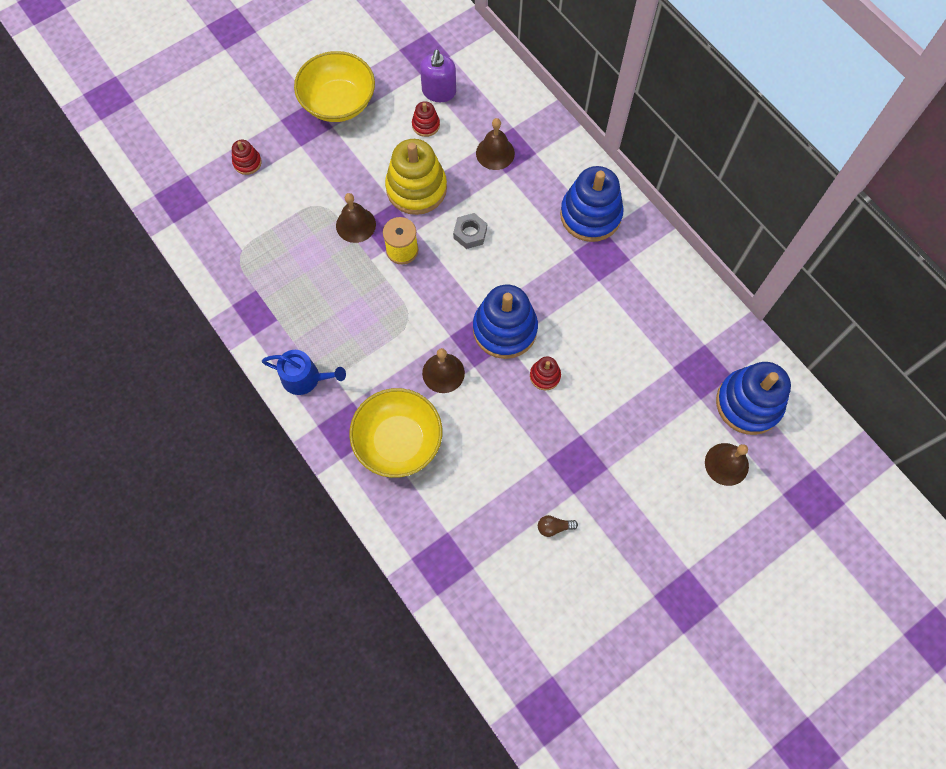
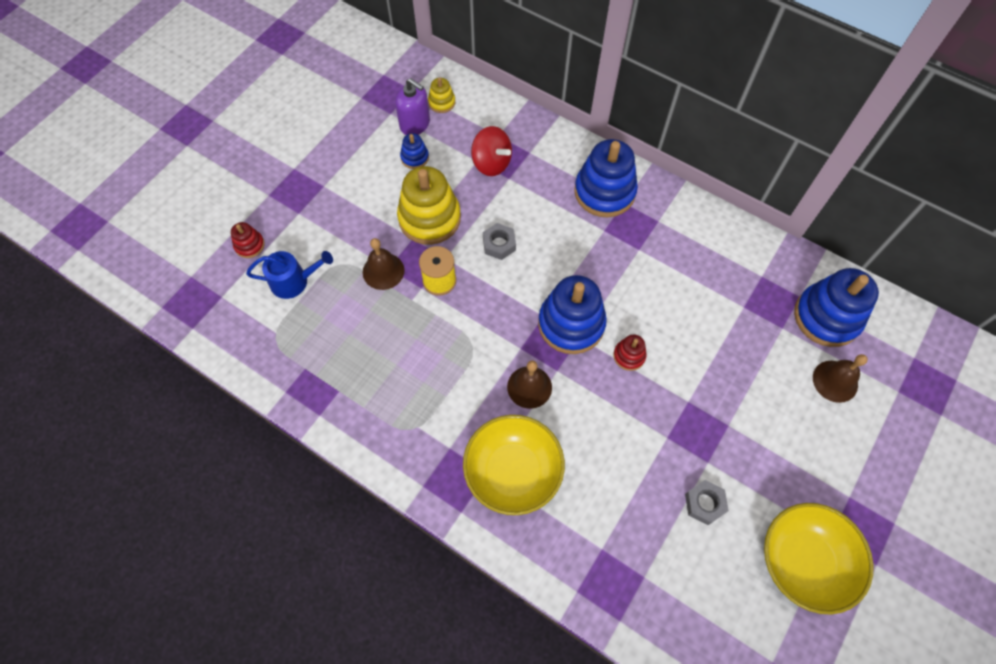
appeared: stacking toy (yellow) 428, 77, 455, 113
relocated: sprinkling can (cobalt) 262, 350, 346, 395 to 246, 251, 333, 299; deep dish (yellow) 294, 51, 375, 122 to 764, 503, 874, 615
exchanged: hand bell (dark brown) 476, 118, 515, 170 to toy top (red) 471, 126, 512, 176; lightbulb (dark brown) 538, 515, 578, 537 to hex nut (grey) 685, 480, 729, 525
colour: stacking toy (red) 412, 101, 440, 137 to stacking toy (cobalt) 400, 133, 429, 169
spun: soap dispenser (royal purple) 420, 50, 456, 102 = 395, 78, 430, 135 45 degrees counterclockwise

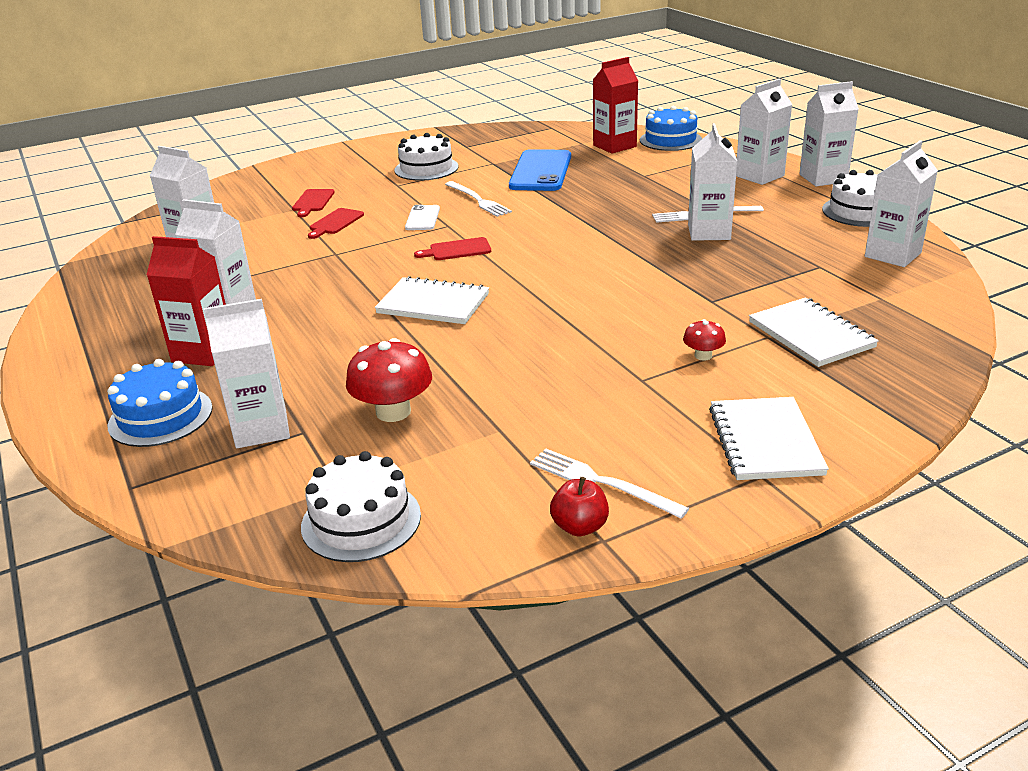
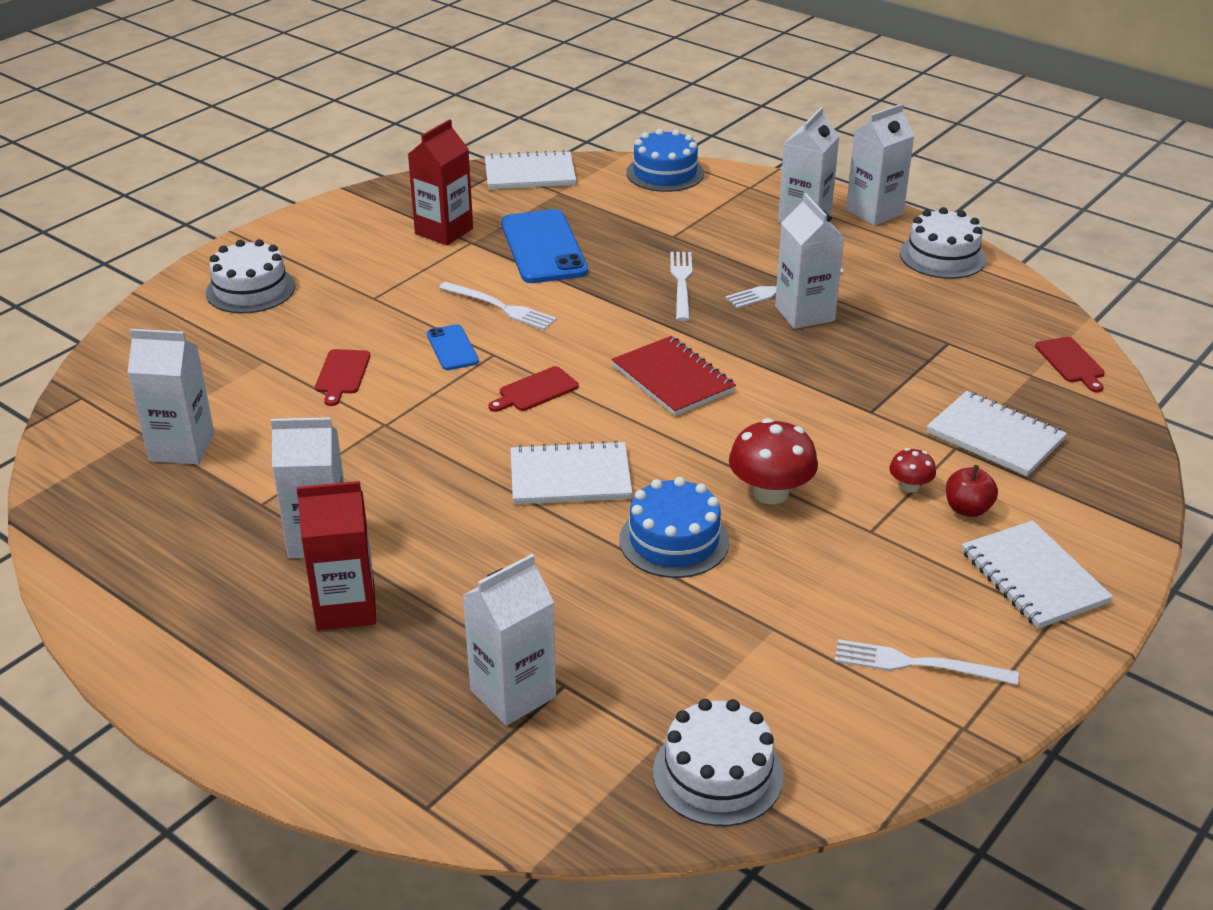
missing: carton (white) 865, 140, 938, 267
appeared: notepad (white) 485, 150, 576, 189; notepad (red) 612, 336, 736, 416; table fork (white) 670, 252, 692, 321
relocated: cake (cobalt) 107, 359, 213, 447 to 619, 477, 729, 578; chopping board (red) 292, 189, 335, 217 to 1035, 337, 1105, 392; mushroom (red) 346, 338, 432, 422 to 729, 418, 818, 504; cake (white) 394, 133, 458, 181 to 206, 239, 295, 313; toy apple (red) 550, 477, 609, 536 to 946, 465, 998, 517; carton (red) 593, 57, 638, 154 to 408, 119, 473, 245
colour: mobile phone (white) 405, 205, 440, 230 to mobile phone (cobalt) 427, 324, 479, 370

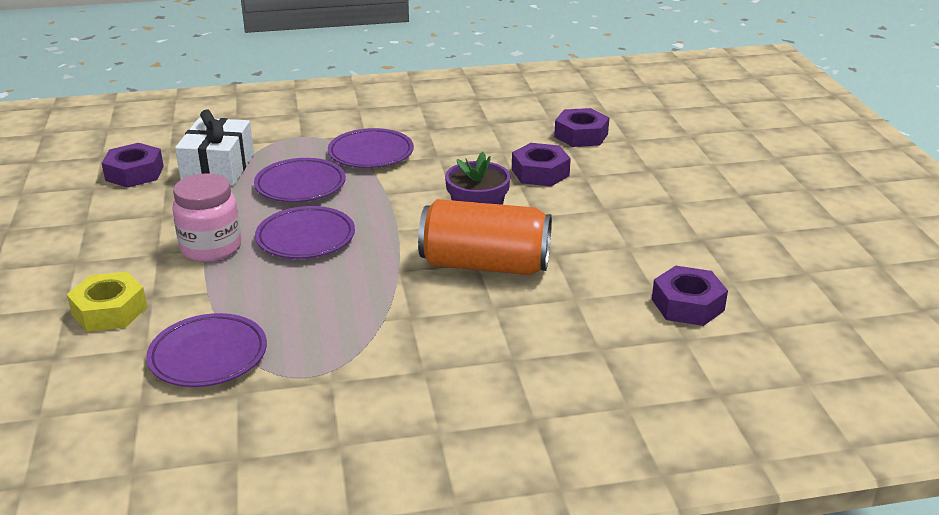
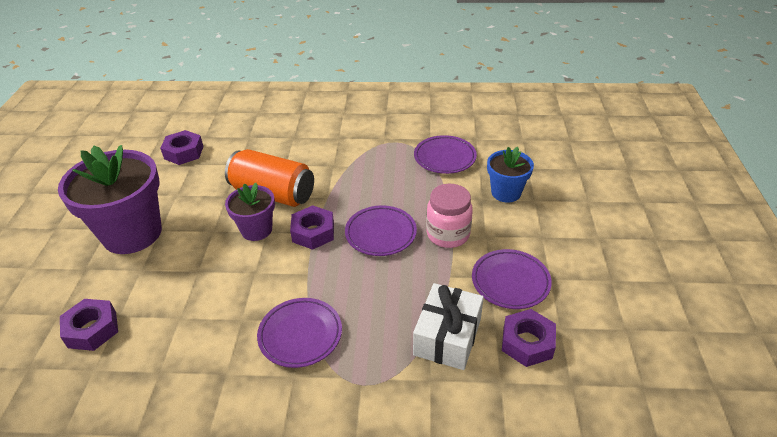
appeared: potted plant (royal purple) 58, 145, 162, 254
relocated: plate (royal purple) 254, 158, 346, 202 to 472, 249, 552, 309; hex nut (royal purple) 512, 143, 571, 186 to 290, 205, 334, 250
exchanged: hex nut (yellow) 67, 272, 147, 332 to potted plant (cobalt) 487, 147, 534, 202

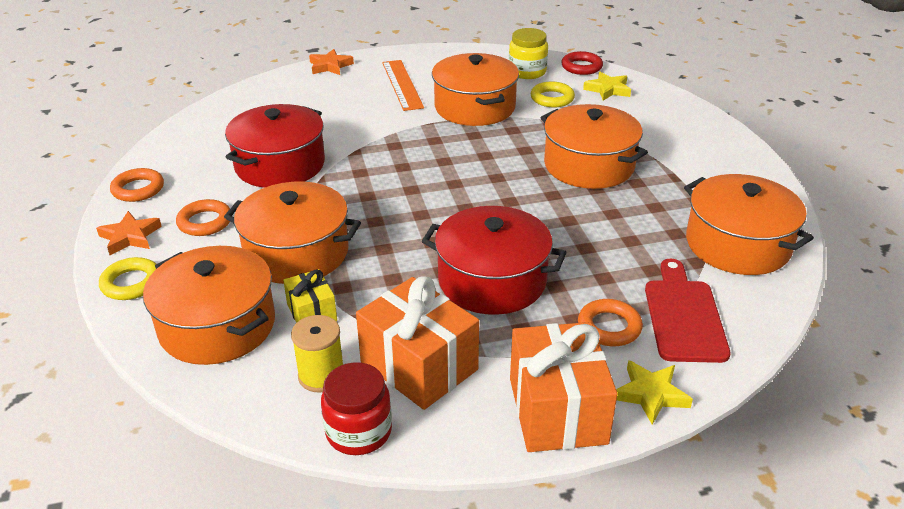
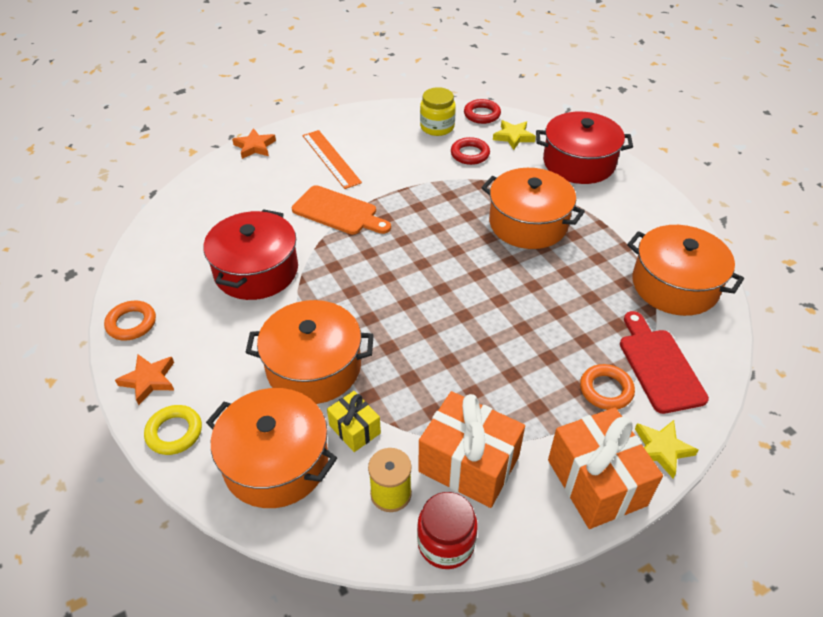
missing: torus (orange) 176, 199, 230, 236; cooking pot (orange) 432, 53, 519, 126
appeared: chopping board (orange) 292, 185, 391, 235
relocated: cooking pot (red) 422, 206, 567, 315 to 536, 112, 633, 184
colour: torus (yellow) 530, 82, 575, 107 to torus (red) 451, 137, 490, 165

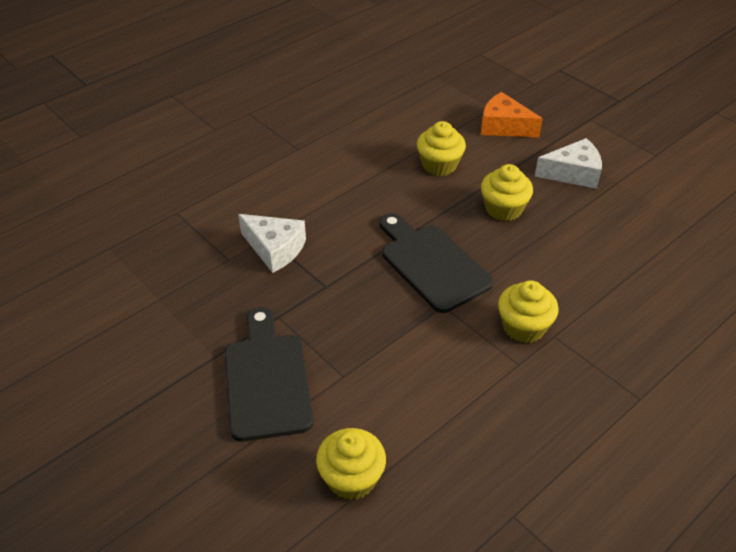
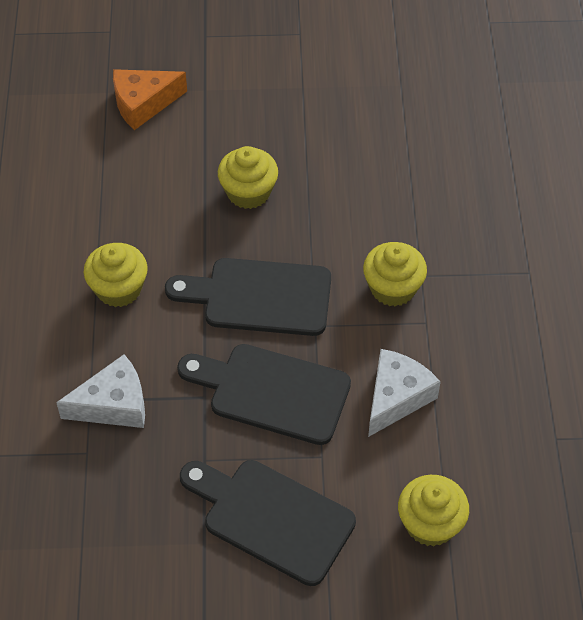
appeared: chopping board (ebony) 177, 344, 351, 445
relocated: cupcake (yellow) 417, 121, 466, 176 to 84, 243, 148, 307; cheese wedge (white) 535, 138, 602, 189 to 368, 349, 440, 437

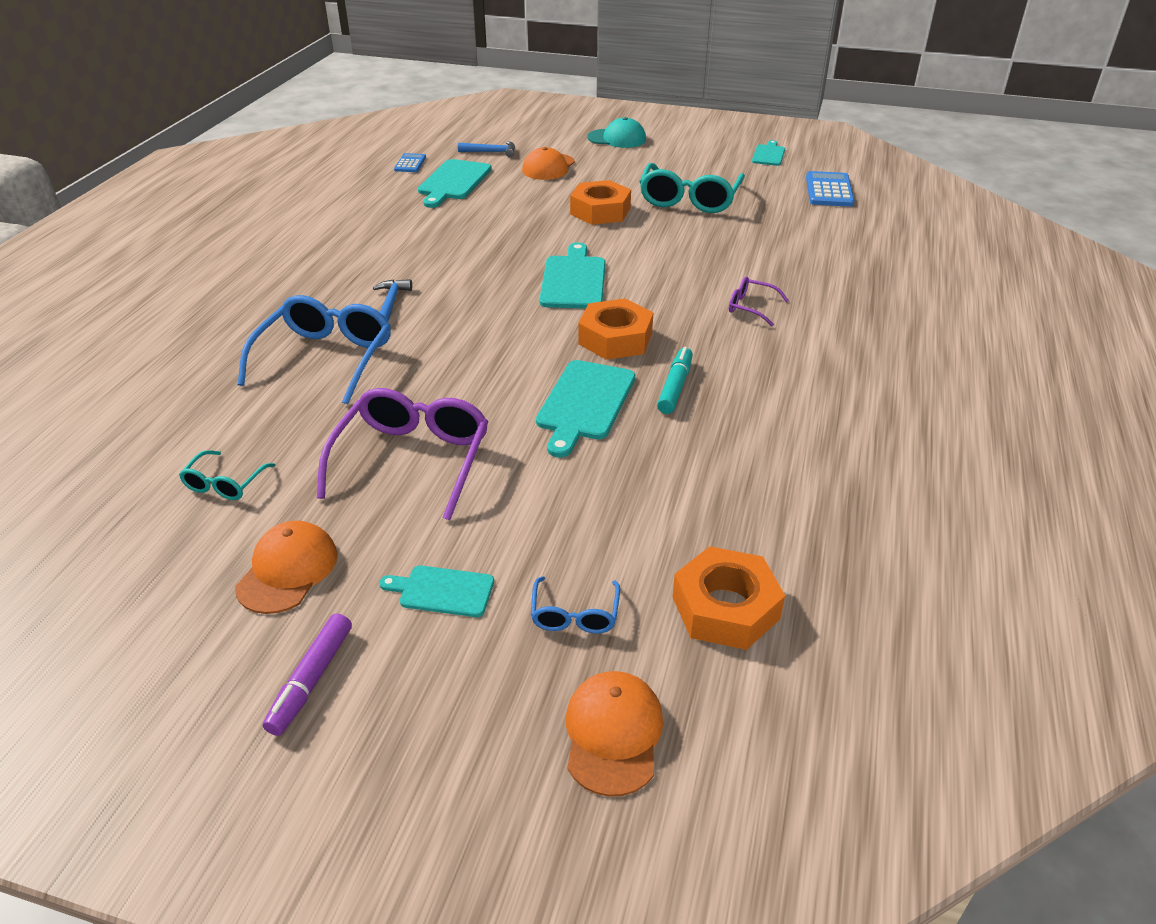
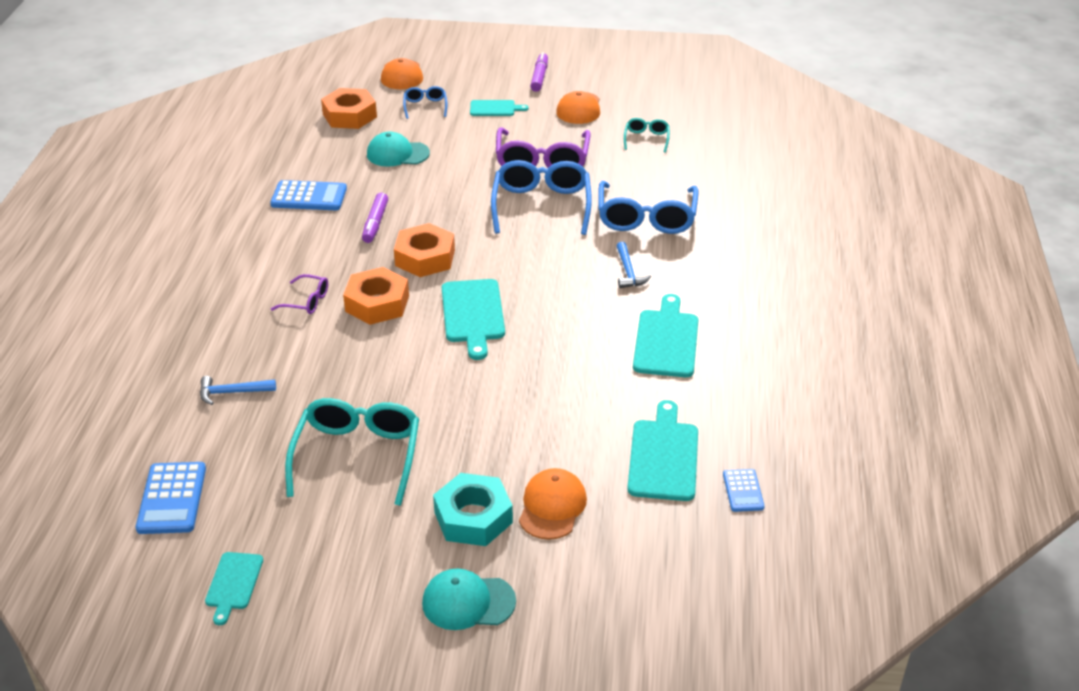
appeared: pocket calculator (cobalt) 270, 180, 347, 210; cap (aqua) 367, 132, 430, 167; hex nut (aqua) 433, 473, 513, 546; eyeglasses (cobalt) 491, 160, 592, 235
relocated: carpenter's hammer (cobalt) 458, 141, 515, 157 to 200, 376, 276, 405; chopping board (aqua) 536, 360, 635, 458 to 633, 294, 699, 377; hex nut (orange) 570, 180, 631, 225 to 343, 267, 409, 325
colour: felt pen (aqua) 657, 347, 693, 414 to felt pen (royal purple) 362, 193, 388, 243

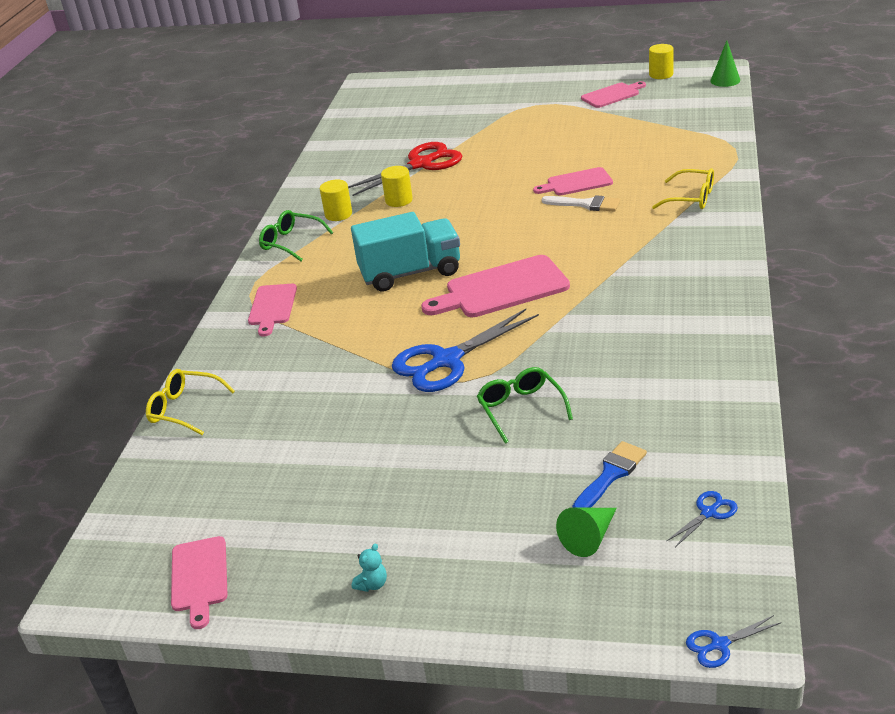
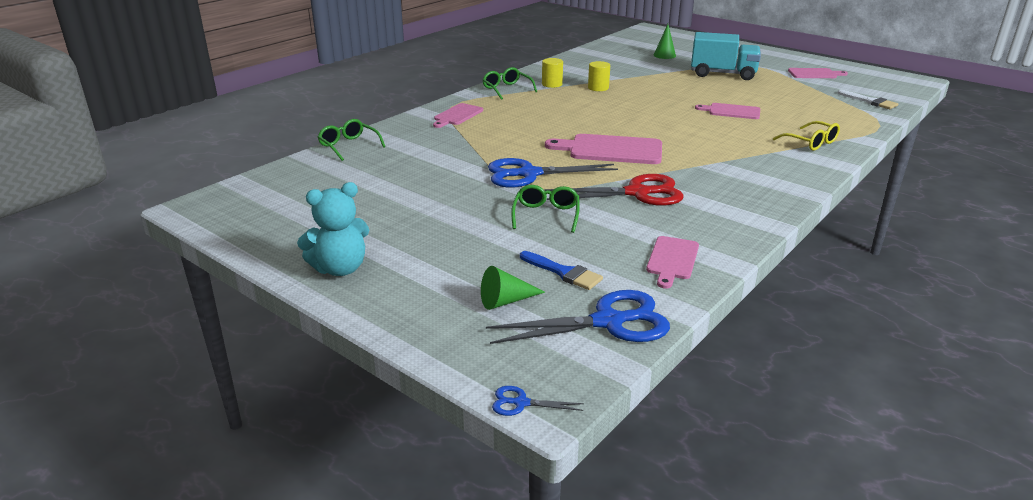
missing: solid cylinder (yellow) 649, 44, 674, 79
relocated: chopping board (rosy) 171, 536, 228, 629 to 646, 236, 699, 289; pair of scissors (red) 348, 142, 462, 196 to 544, 174, 684, 206; toy truck (aqua) 351, 212, 460, 292 to 691, 32, 761, 80; paintbrush (white) 542, 195, 620, 212 to 838, 90, 898, 109; cone (emerald) 710, 40, 740, 87 to 654, 24, 676, 59
colour: eyeglasses (yellow) 146, 369, 235, 435 to eyeglasses (emerald) 318, 119, 386, 161
spun: paintbrush (cobalt) 573, 441, 647, 508 = 520, 251, 603, 290 60 degrees clockwise
size: teddy bear (aqua) 352, 543, 387, 592 = 297, 182, 369, 276 x2.41; pair of scissors (cobalt) 666, 491, 738, 547 = 486, 290, 670, 344 x2.29

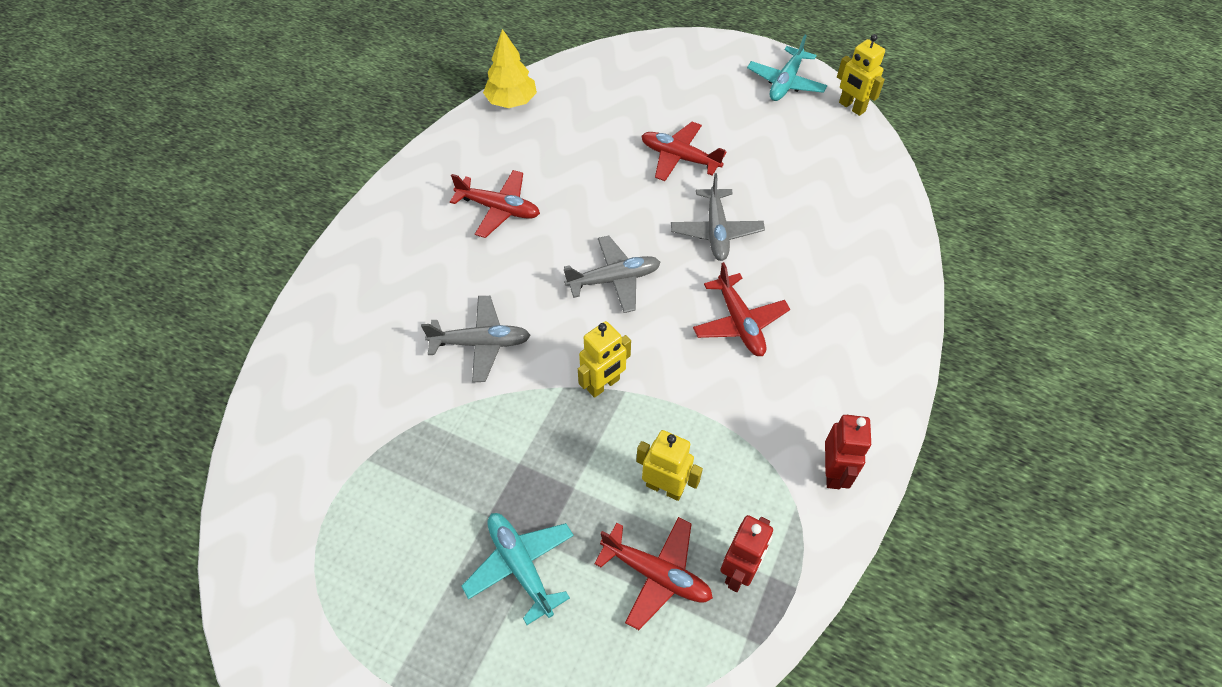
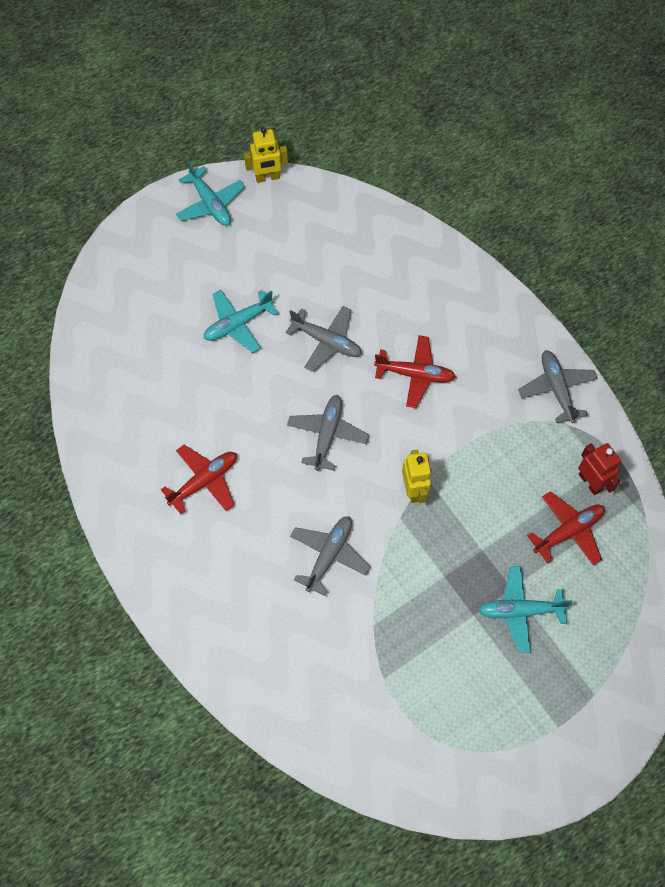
missing: tree (yellow) 483, 29, 537, 108; robot (yellow) 636, 430, 703, 501
exchanged: robot (red) 825, 415, 871, 489 to toy plane (grey) 518, 350, 598, 423
colour: toy plane (red) 641, 122, 726, 181 to toy plane (aqua) 204, 290, 278, 353

